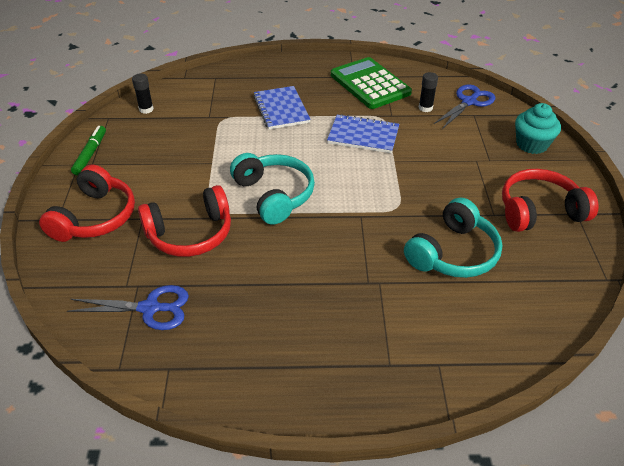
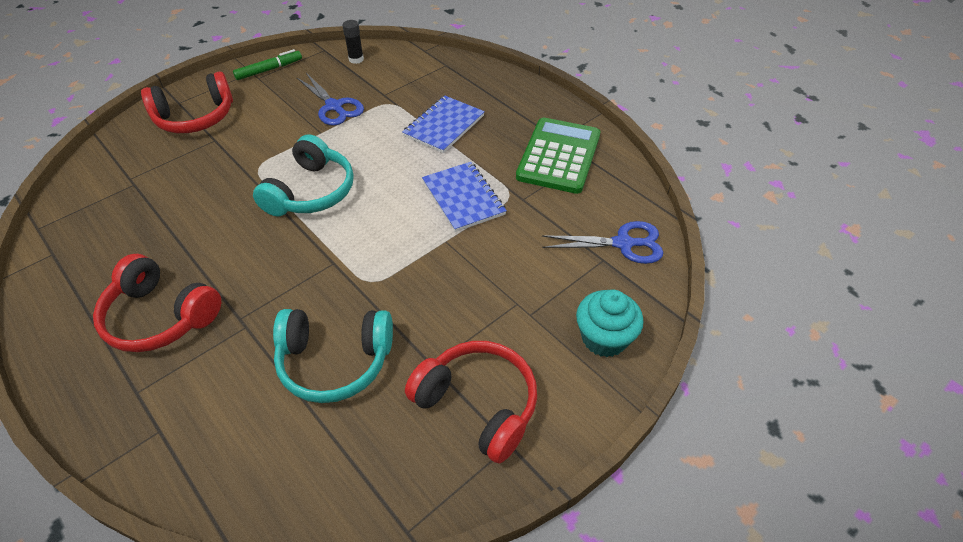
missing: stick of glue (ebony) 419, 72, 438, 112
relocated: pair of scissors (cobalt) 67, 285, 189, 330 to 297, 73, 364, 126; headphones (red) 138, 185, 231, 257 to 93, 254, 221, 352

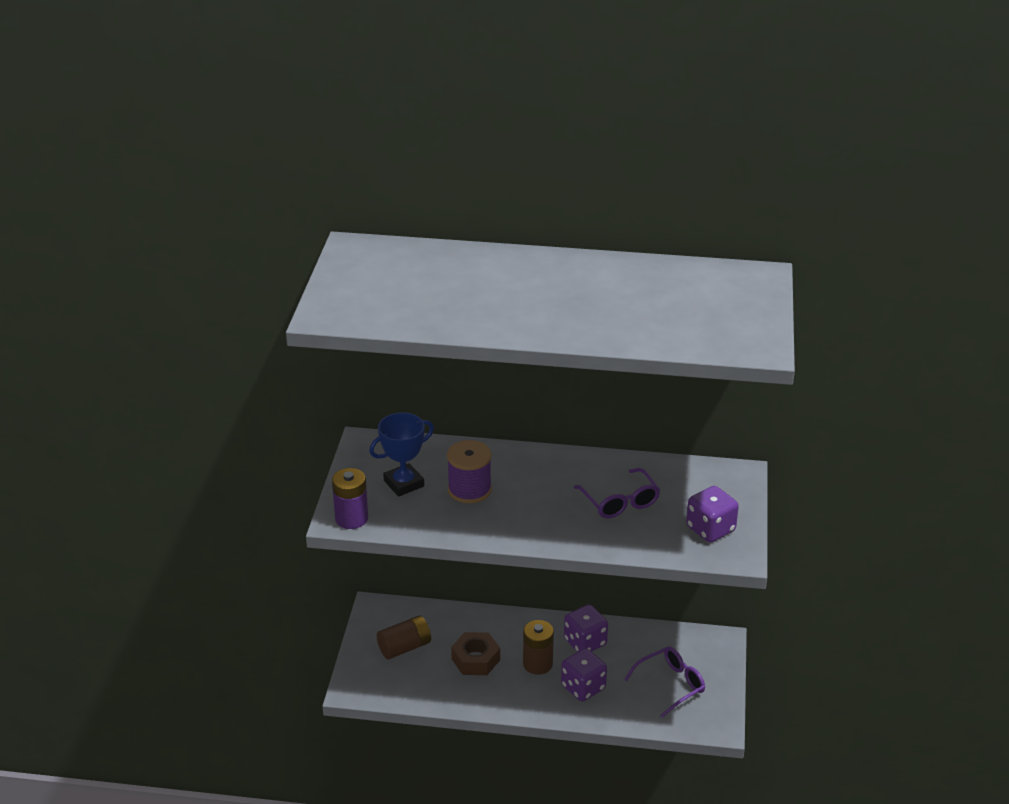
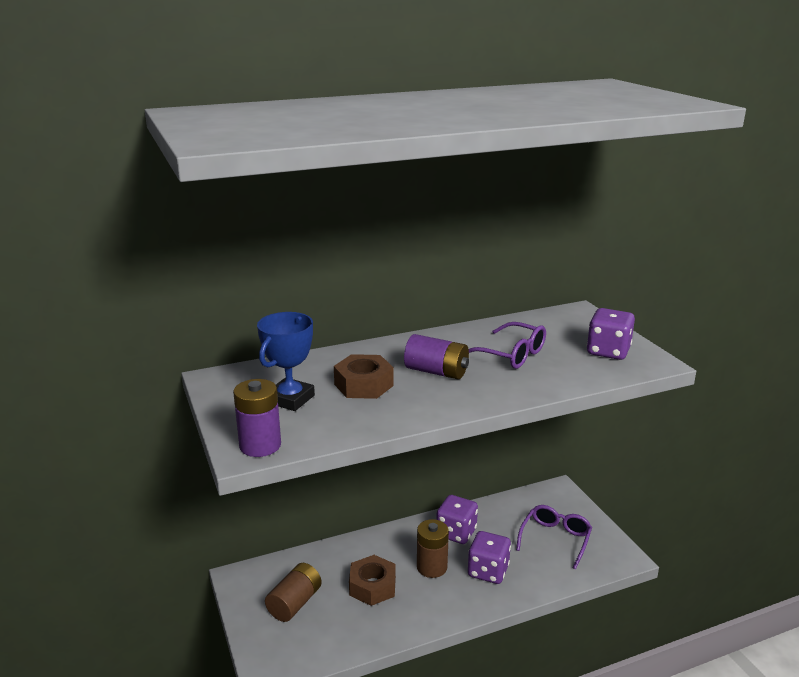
appeared: power cell (royal purple) 404, 334, 469, 380
exchanged: bobbin (royal purple) 447, 440, 492, 504 to hex nut (dark brown) 334, 354, 394, 399

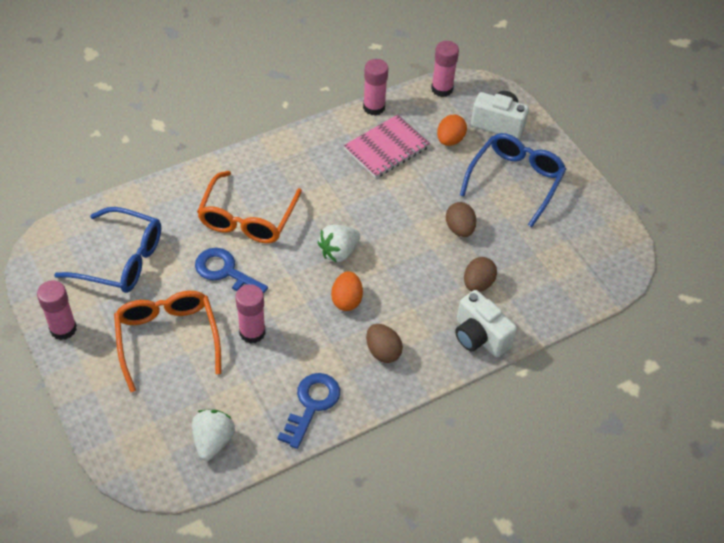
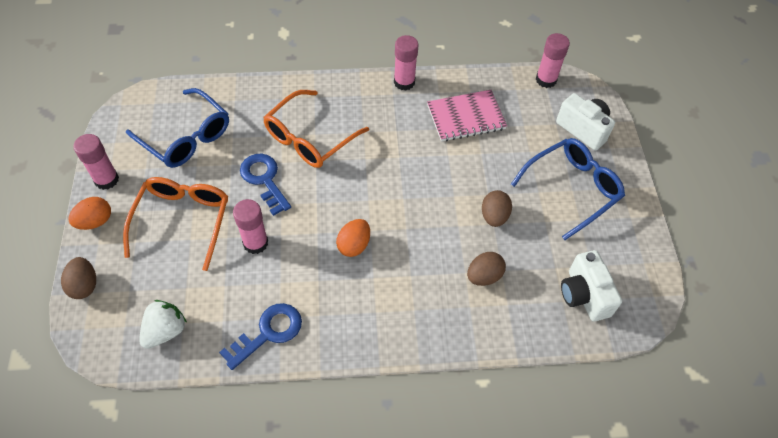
missing: berry (white) 318, 224, 360, 262
relocated: stick of glue (rosy) 363, 59, 388, 116 to 394, 35, 418, 91; egg (dark brown) 366, 324, 403, 363 to 61, 257, 96, 299; egg (orange) 437, 115, 467, 146 to 68, 197, 111, 230; photo camera (white) 455, 290, 517, 357 to 561, 250, 622, 322

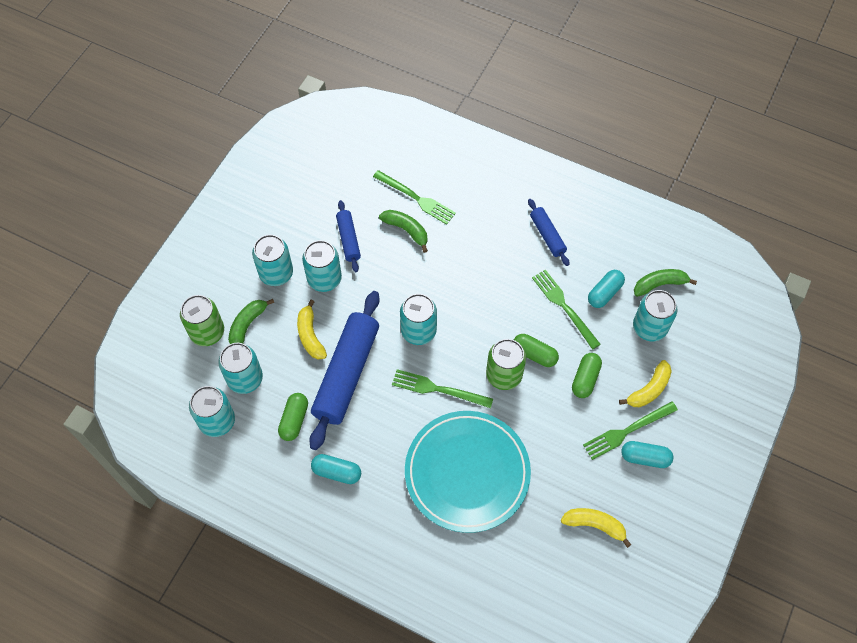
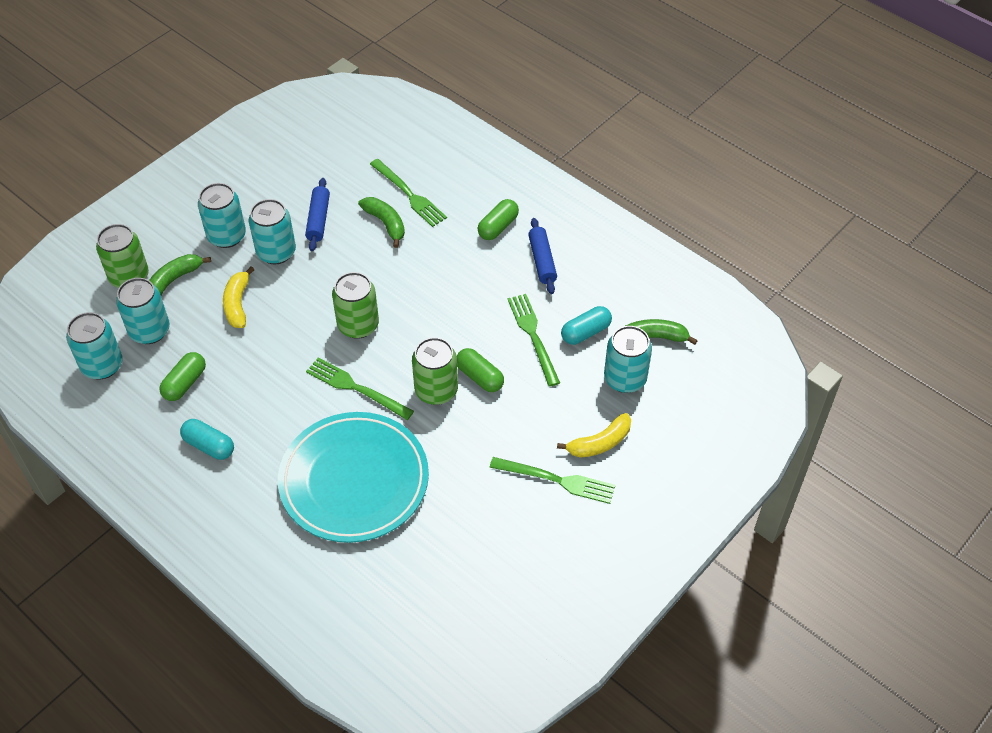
missing: dough roller (cobalt) 309, 291, 380, 450; banana (yellow) 561, 508, 631, 548; pill (aqua) 621, 441, 673, 468
relocated: pill (emerald) 572, 353, 602, 398 to 477, 199, 519, 240
colour: tin (aqua) 400, 294, 437, 345 to tin (emerald) 332, 272, 379, 339
spun: table fork (emerald) 583, 401, 678, 460 = 490, 457, 615, 504 150 degrees counterclockwise

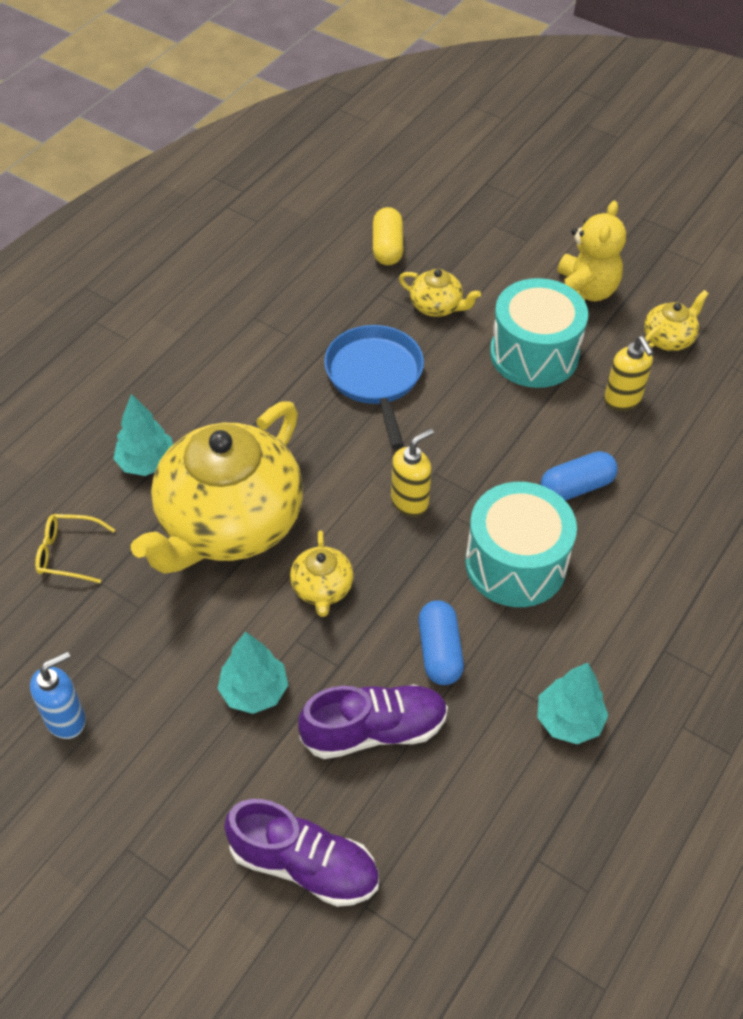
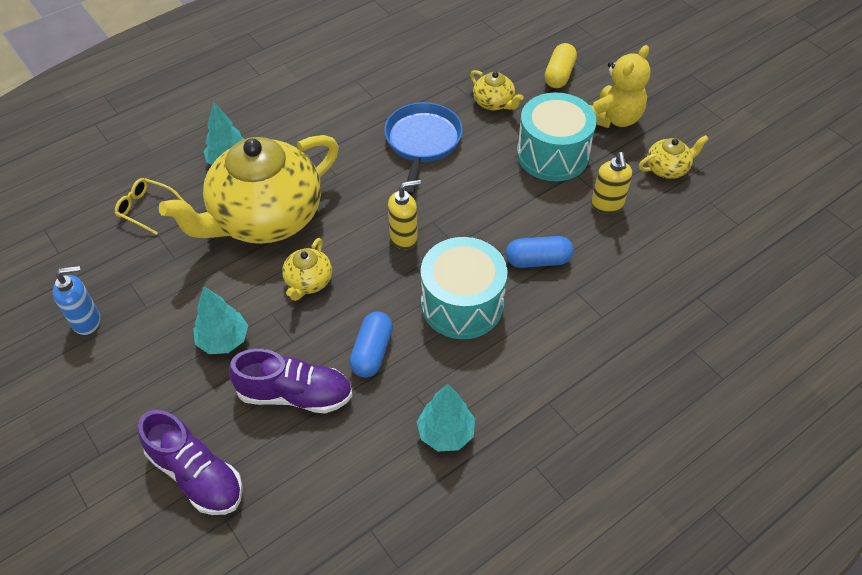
relocated: pill (yellow) 373, 207, 403, 265 to 545, 43, 577, 88

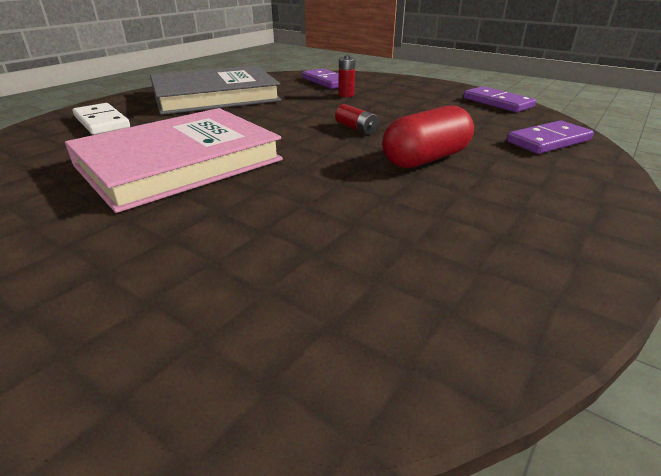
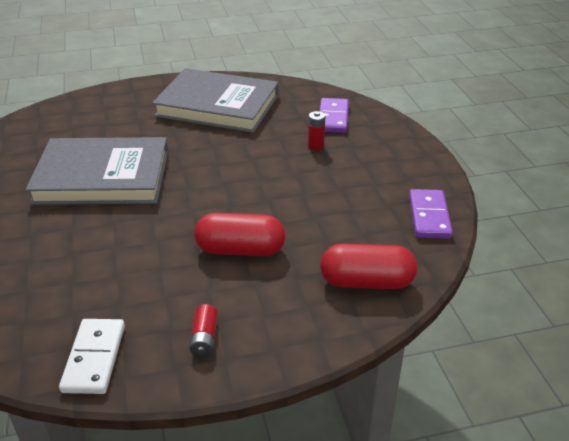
relocated: domino (white) 73, 103, 130, 135 to 59, 319, 125, 394; power cell (red) 335, 104, 379, 135 to 189, 304, 218, 357
exchanged: domino (royal purple) 507, 120, 594, 154 to pill (red) 320, 243, 417, 289
colour: hardback (rosy) 65, 108, 283, 213 to hardback (grey) 26, 137, 168, 205

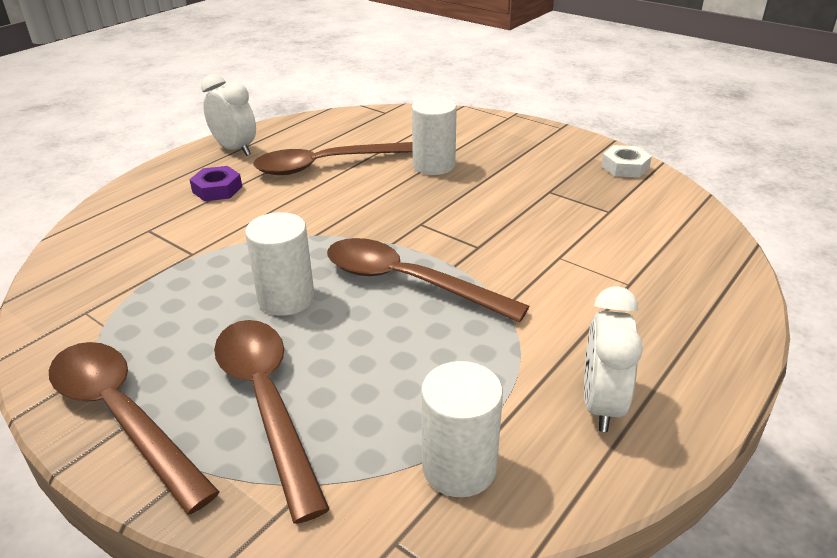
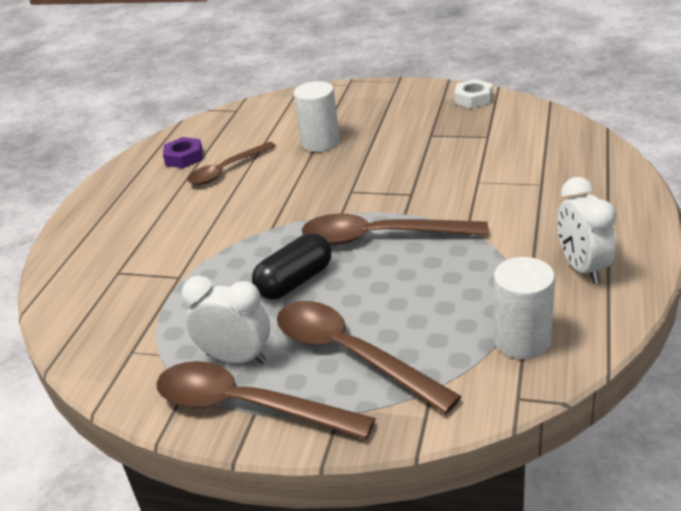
relocated: hex nut (royal purple) 189, 166, 242, 201 to 163, 137, 203, 168; bedside clock (white) 201, 74, 256, 156 to 182, 276, 270, 364
exchanged: solid cylinder (white) 245, 212, 315, 316 to pill (ebony) 252, 233, 331, 299
size: tablespoon (dark brown) 253, 142, 413, 175 = 187, 142, 276, 185 x0.66

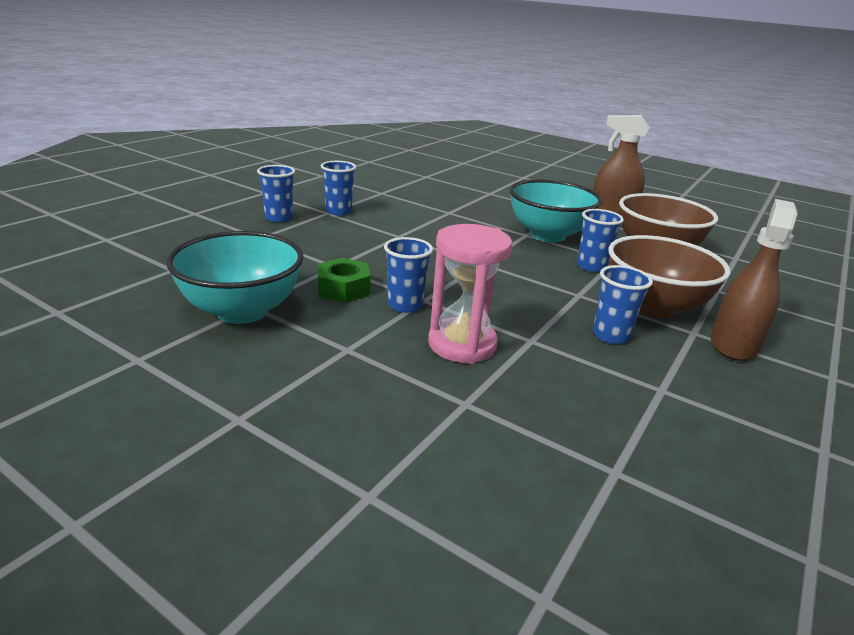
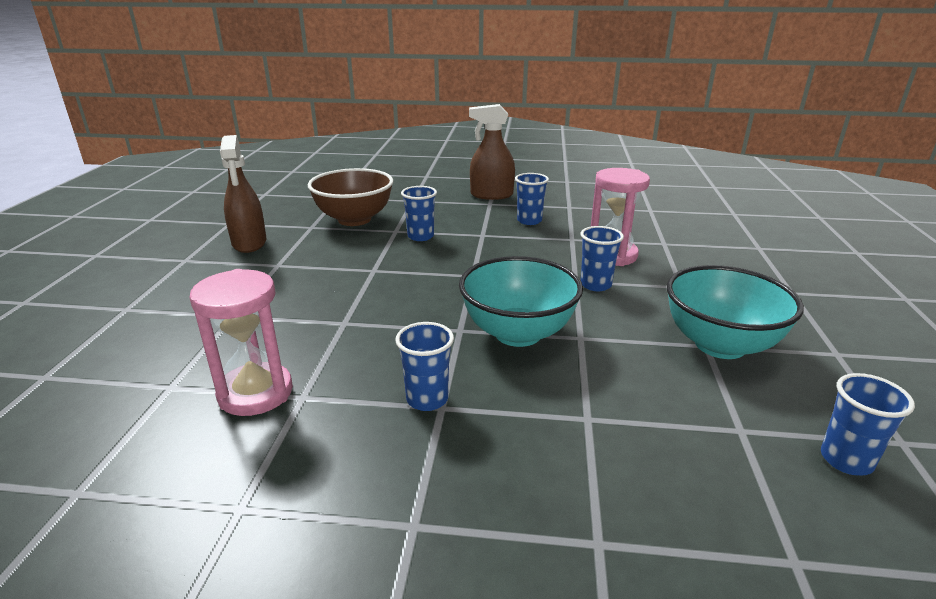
missing: hex nut (emerald) 317, 258, 371, 303; deep dish (dark brown) 608, 235, 730, 318
appeared: sand timer (rosy) 189, 269, 293, 416
relocated: cup (cobalt) 257, 165, 295, 222 to 821, 373, 915, 475; deep dish (aqua) 509, 179, 602, 242 to 459, 256, 583, 347

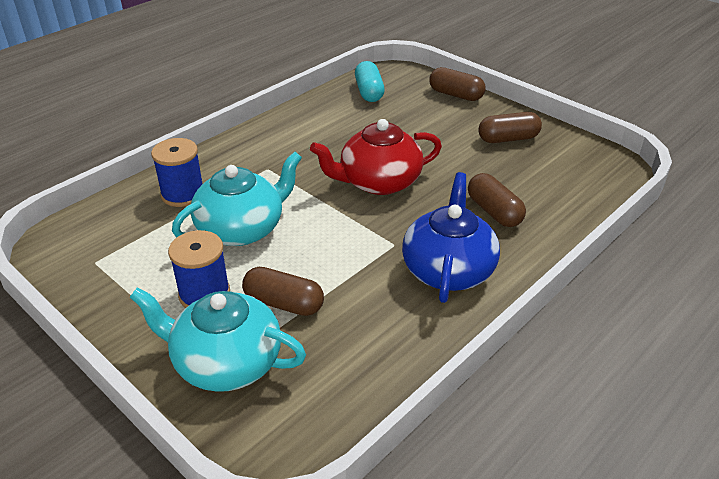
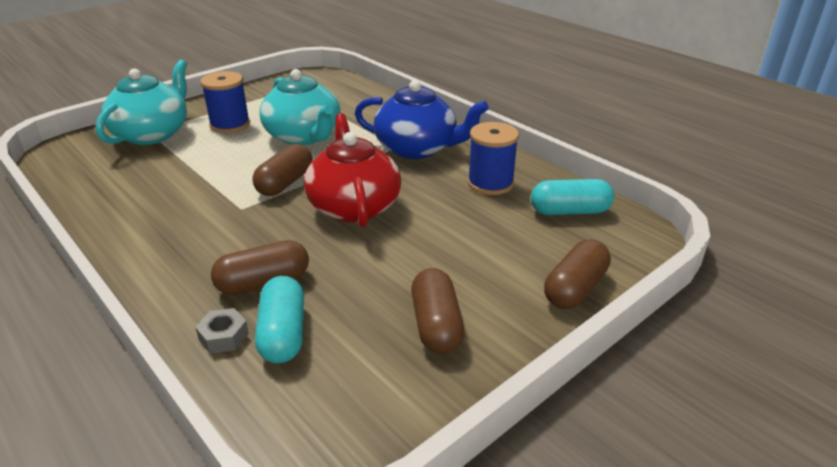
appeared: hex nut (grey) 195, 308, 249, 354; pill (aqua) 255, 276, 304, 363
relocated: bobbin (cobalt) 151, 138, 203, 207 to 468, 122, 519, 195; pill (dark brown) 242, 267, 324, 316 to 252, 144, 313, 196; tea pot (cobalt) 402, 172, 500, 303 to 355, 80, 489, 159

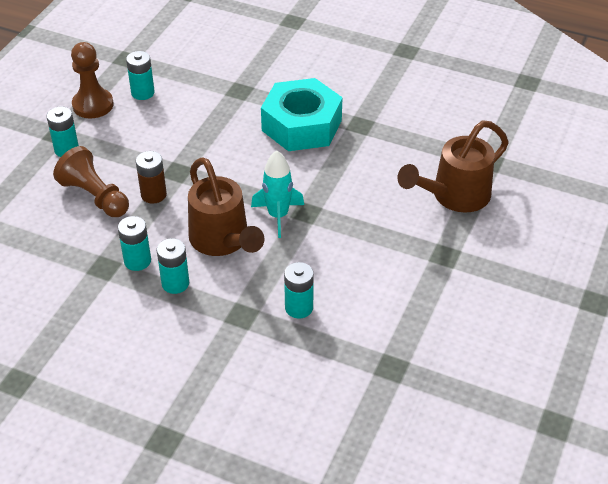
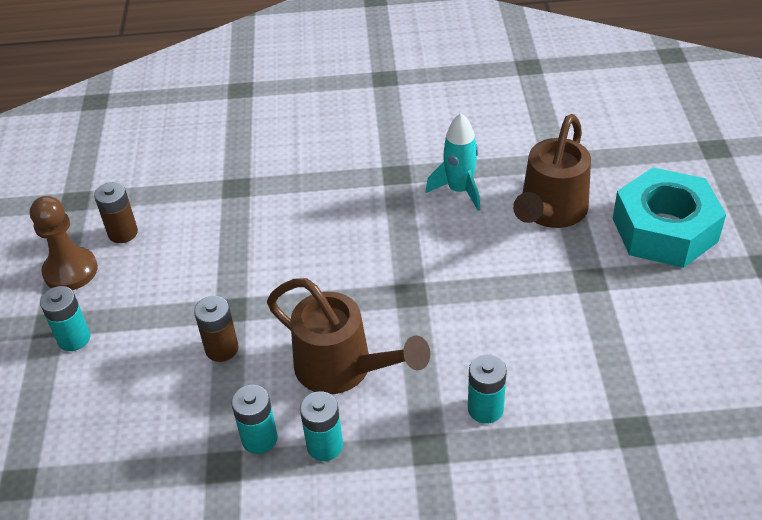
missing: game pawn (dark brown) 53, 146, 129, 217
relocated: rocket (aqua) 251, 150, 304, 238 to 426, 113, 480, 211; hex nut (aqua) 261, 78, 343, 151 to 613, 168, 726, 268
colour: power cell (aqua) 126, 51, 155, 100 to power cell (dark brown) 94, 182, 138, 243

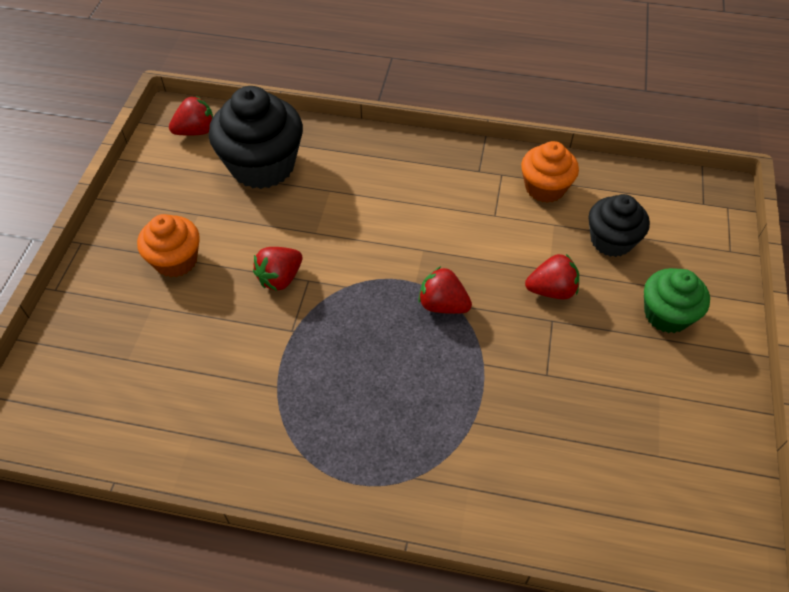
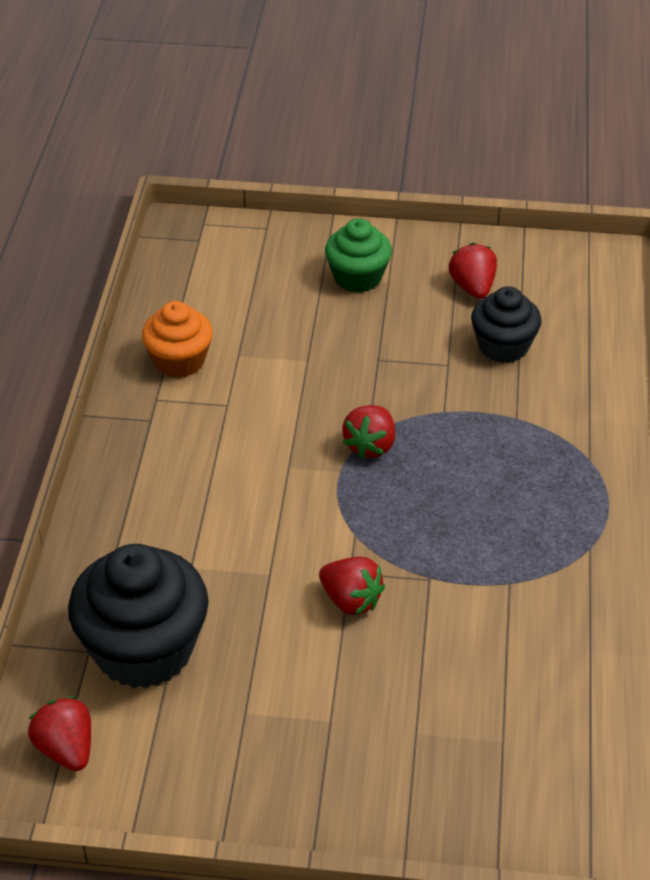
missing: cupcake (orange) 137, 214, 200, 277
relocated: berry (red) 525, 254, 579, 299 to 449, 243, 497, 299; cupcake (ebony) 588, 194, 650, 257 to 471, 286, 542, 363

